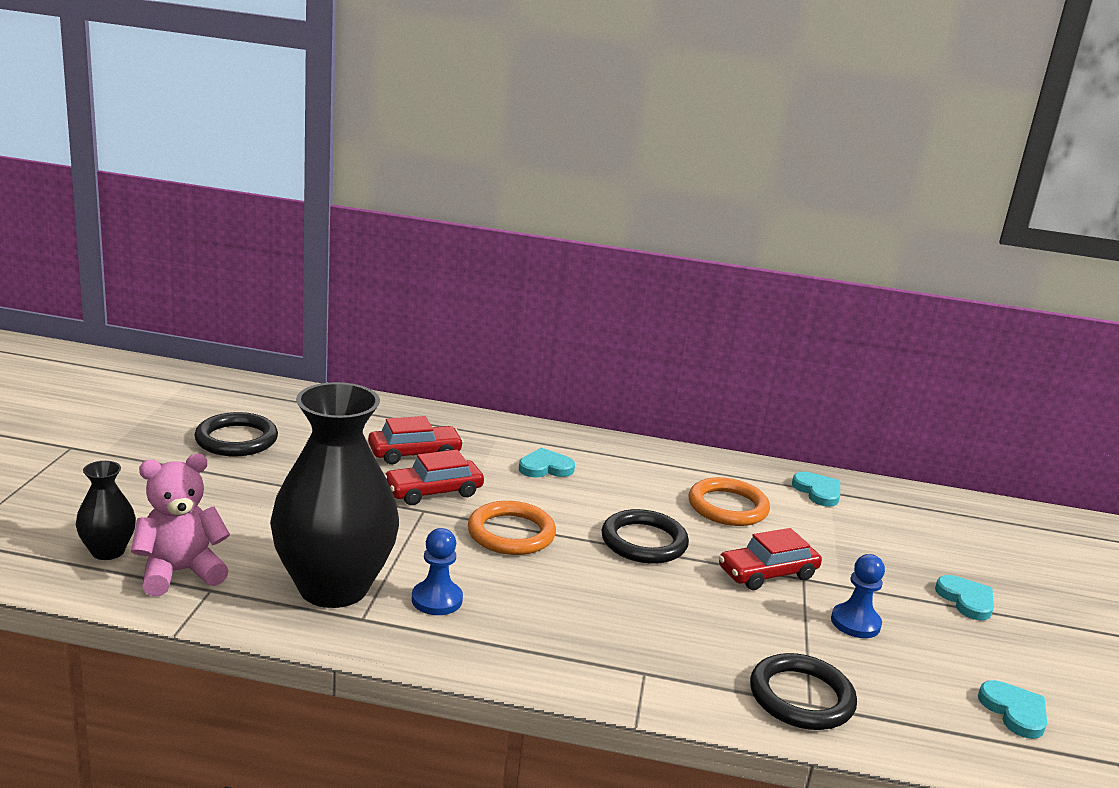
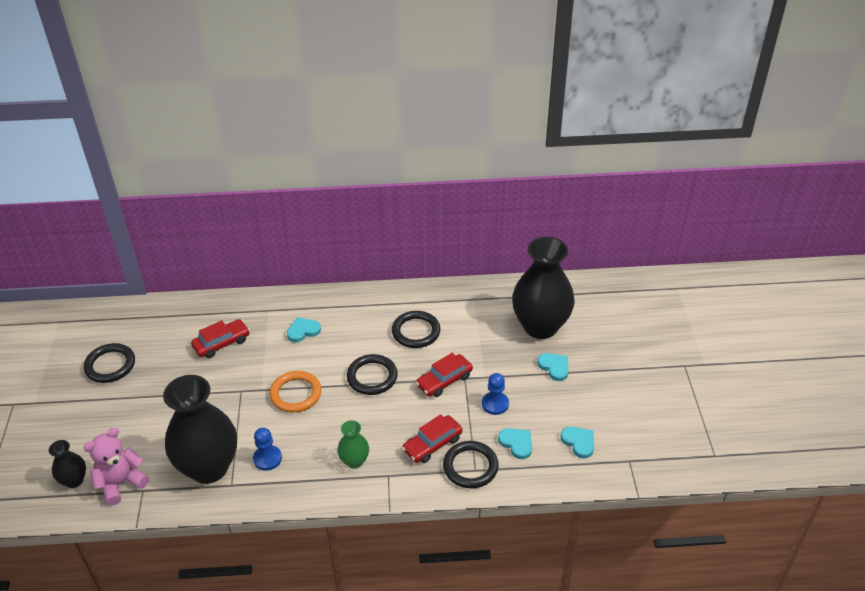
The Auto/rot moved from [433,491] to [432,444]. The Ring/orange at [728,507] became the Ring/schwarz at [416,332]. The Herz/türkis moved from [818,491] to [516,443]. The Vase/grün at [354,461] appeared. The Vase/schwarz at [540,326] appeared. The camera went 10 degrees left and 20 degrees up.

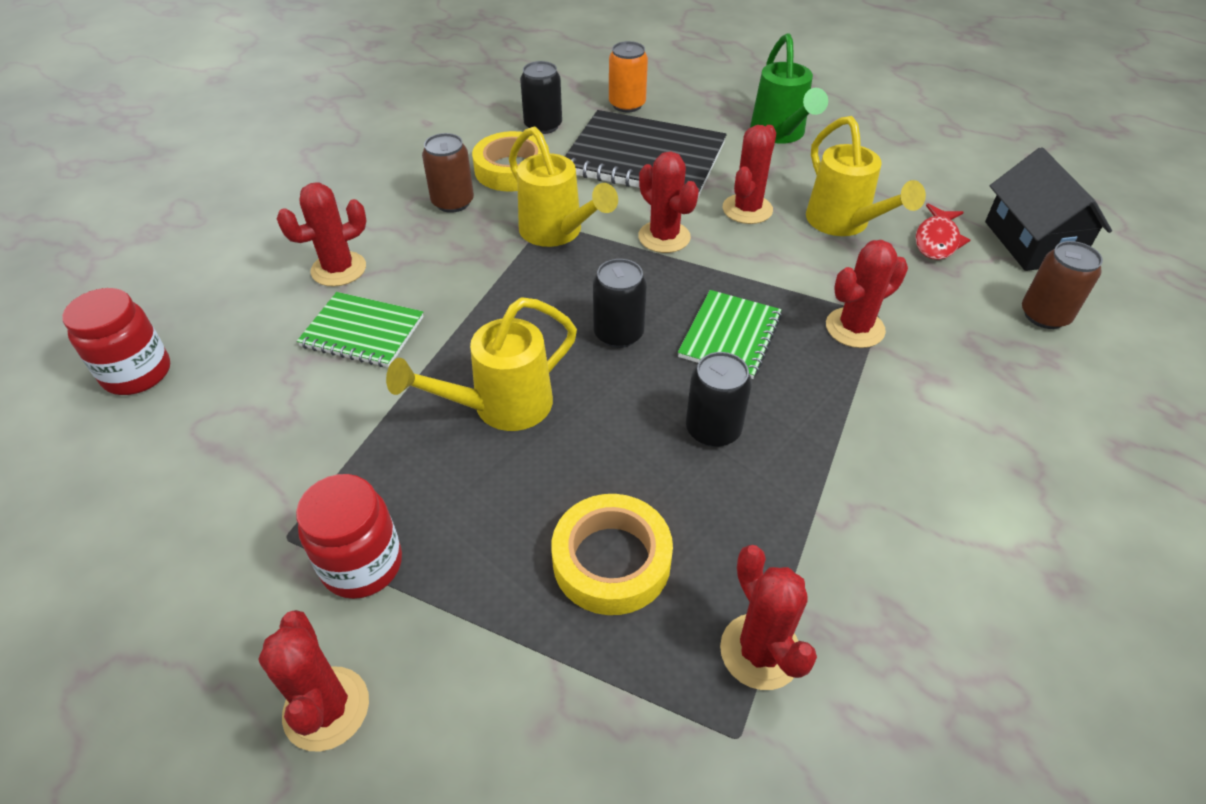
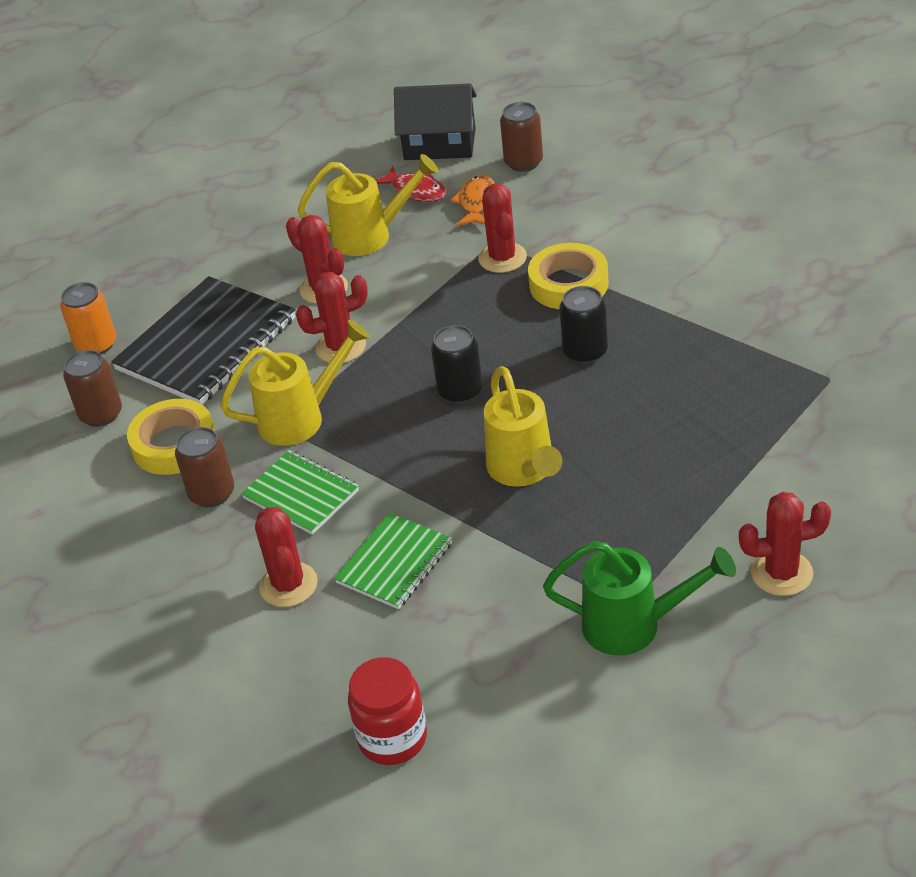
The Einmachglas/rot at [362,565] disappeared. The Dose/schwarz at [543,126] became the Dose/braun at [101,414]. The Klebeband/gelb moved from [611,560] to [568,284]. The Notizbuch/grün moved from [730,336] to [301,494]. The Kaktus/rot at [760,651] disappeared. The Gießkanne/grün moved from [780,134] to [634,625]. The Fisch/orange at [477,203] appeared. The camera went 70 degrees left and 5 degrees down.

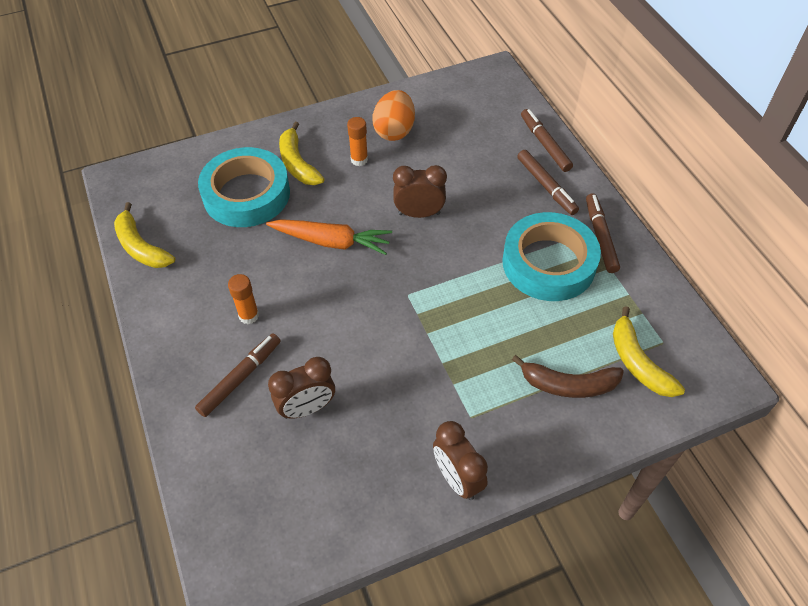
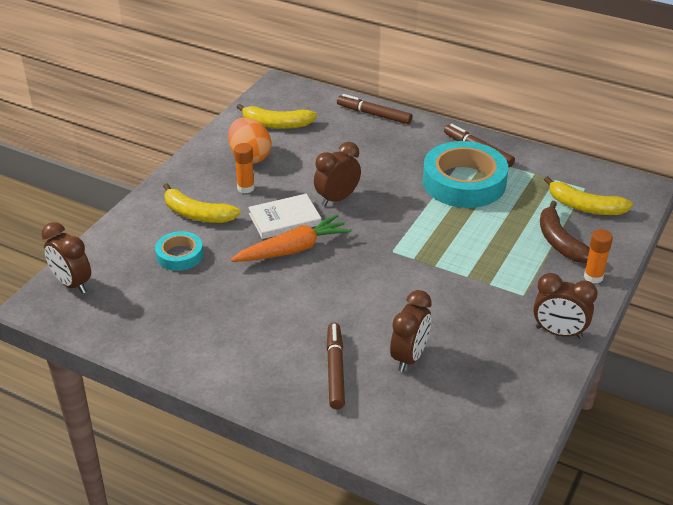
The Banane/gelb moved from [141,247] to [276,124]. The Klebeband/türkis at [246,194] changed to 0.51 times the size. The Klebestift/orange moved from [249,315] to [593,277]. The Banane/braun at [568,384] turned 105 degrees clockwise. The Filzstift/braun at [546,186] disappeared. The Wecker/braun at [72,284] appeared. The Buch/weiß at [285,219] appeared. The camera went 40 degrees left and 15 degrees down.

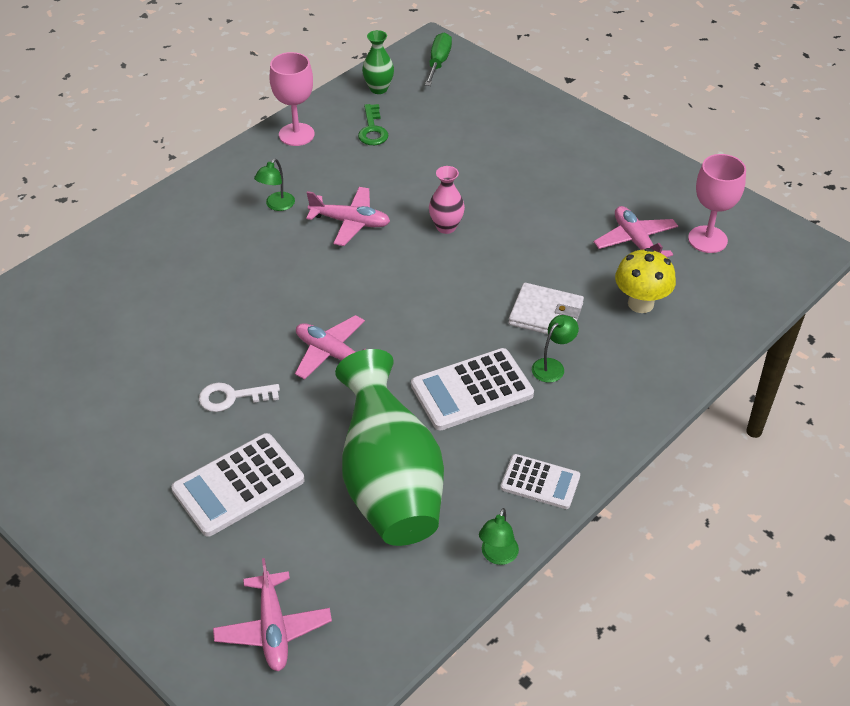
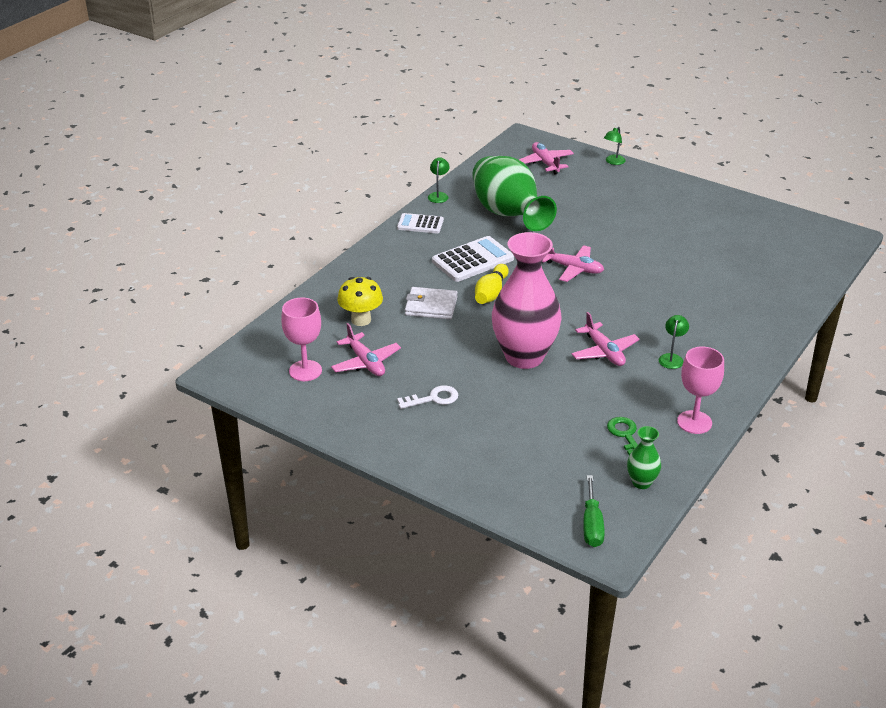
The Taschenrechner/weiß at [238,485] disappeared. The Schlüssel/weiß moved from [232,397] to [433,398]. The Flugzeug/rosa at [350,222] turned 120 degrees counterclockwise. The Vase/rosa at [446,227] changed to 2.29 times the size. The Lampe/grün moved from [552,366] to [613,162]. The Bowlingkegel/gelb at [491,293] appeared. The camera went 170 degrees right and 10 degrees down.

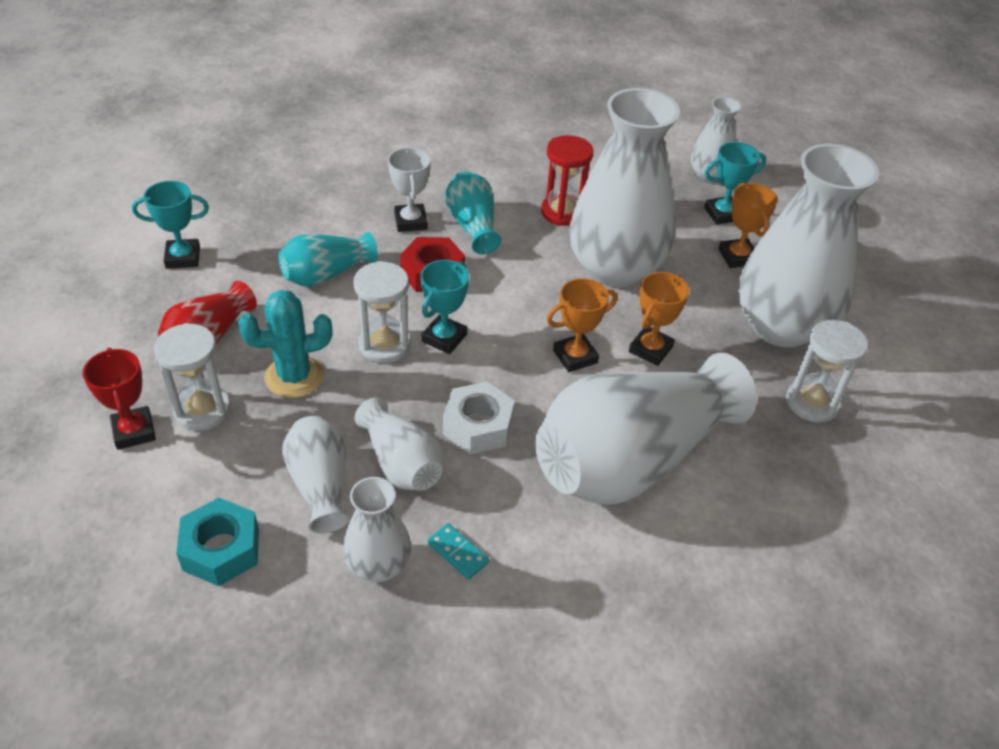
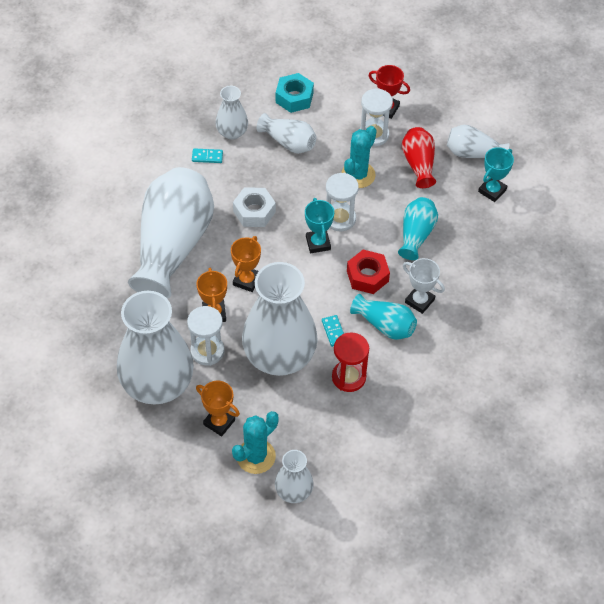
The Vase/weiß moved from [401,463] to [473,153]. The Pokal/türkis at [723,214] was replaced by the Kaktus/türkis at [256,456]. The Sanduhr/weiß moved from [812,403] to [207,351]. The Dominostein/türkis at [334,331] appeared. The camera went 140 degrees right and 10 degrees up.

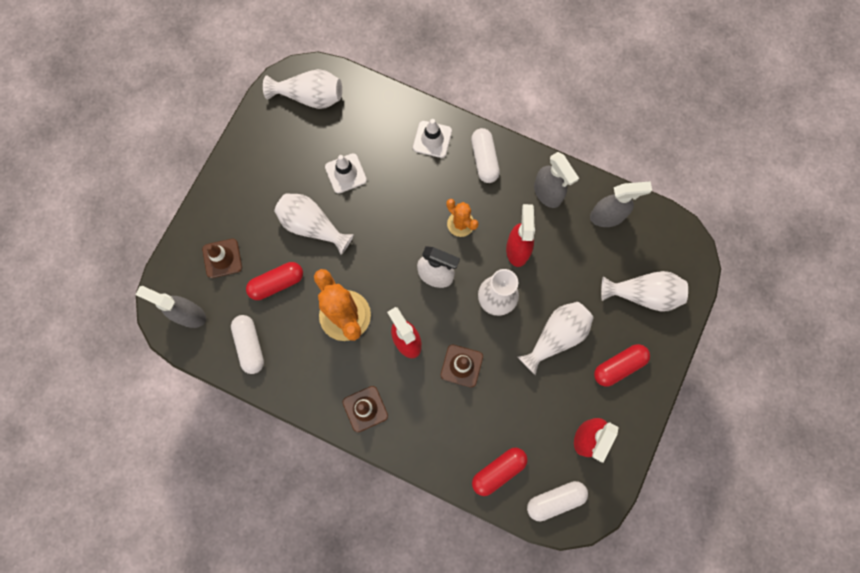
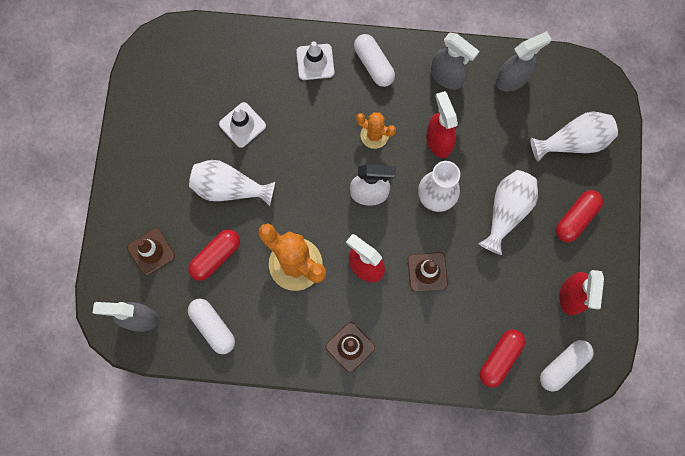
The Vase/weiß at [310,97] disappeared. The camera went 20 degrees left and 0 degrees up.

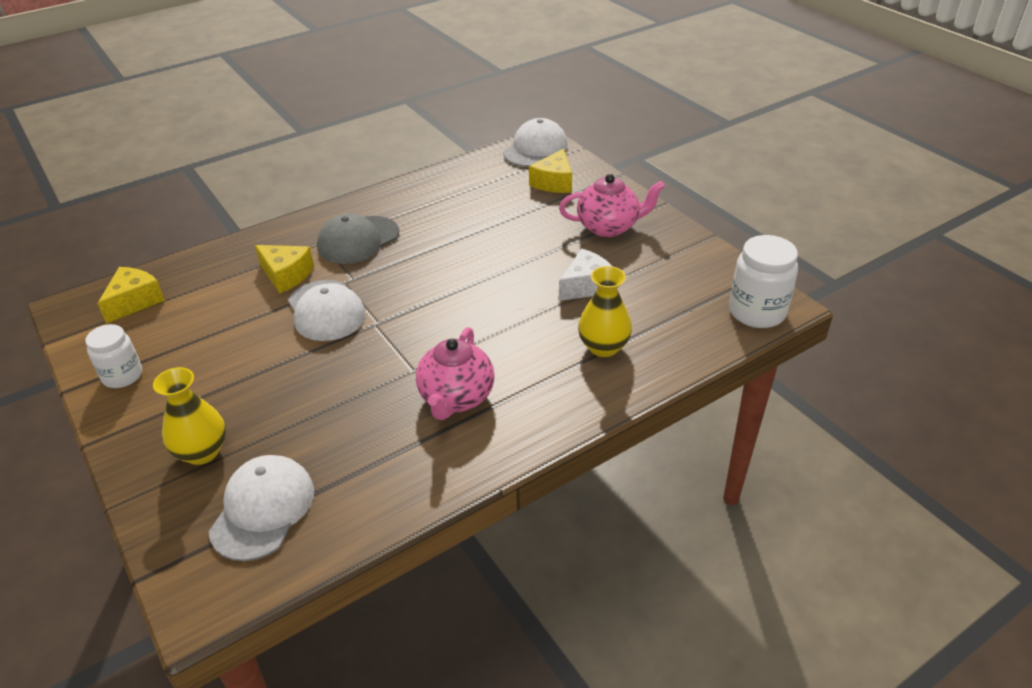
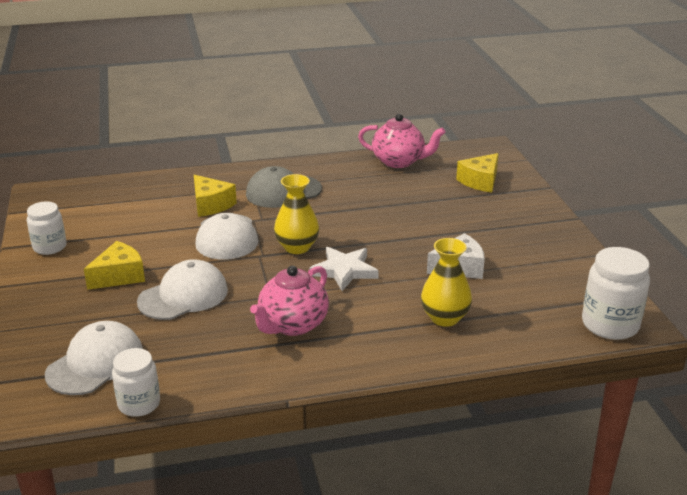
The Käse/gelb moved from [135,301] to [119,276]. The Vase/gelb moved from [202,452] to [297,247]. The Kappe/weiß moved from [535,149] to [183,296]. The Teekanne/rosa moved from [609,227] to [399,161]. The Einmachglas/weiß at [139,404] appeared. The Stern/weiß at [344,271] appeared. The camera went 20 degrees right and 10 degrees down.

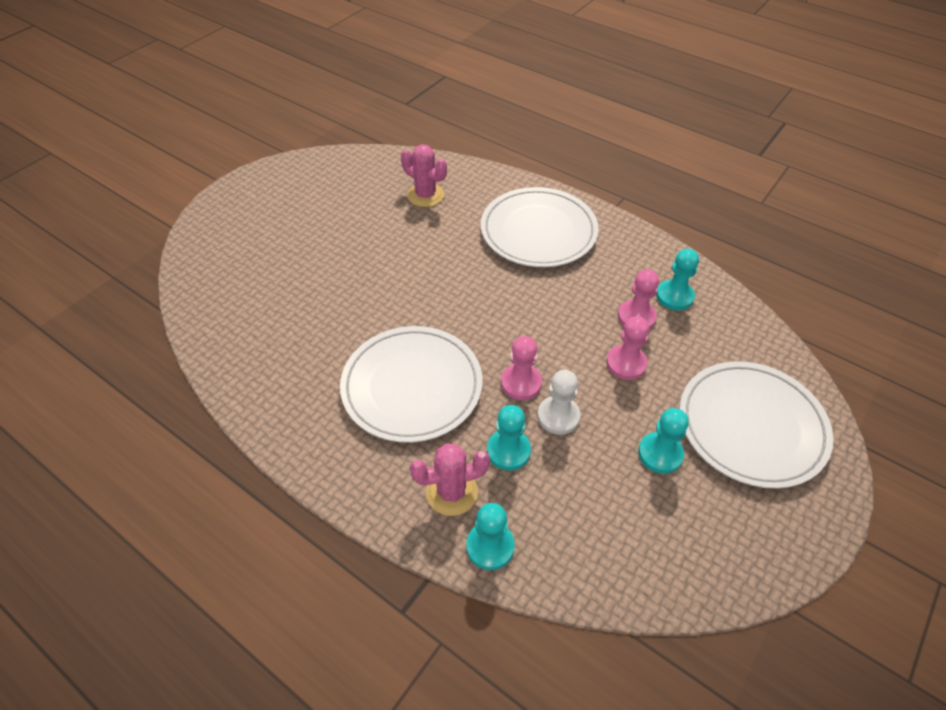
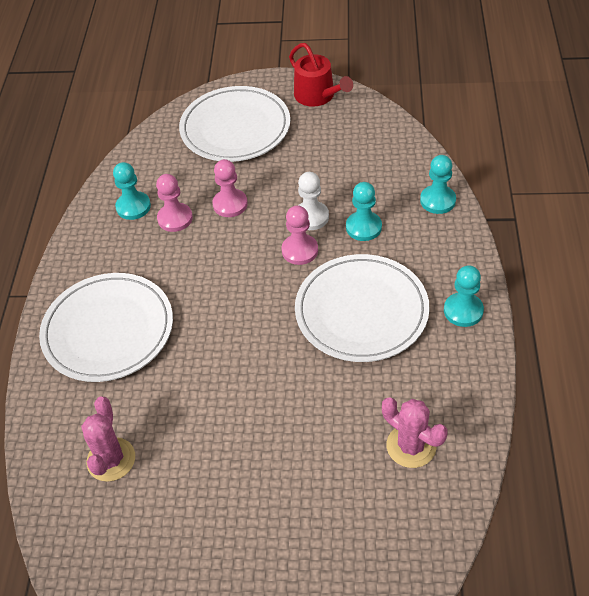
The Kaktus/rosa moved from [451,492] to [411,446]. The Bauer/türkis moved from [660,454] to [463,311]. The Gießkanne/rot at [317,96] appeared. The camera went 120 degrees left and 0 degrees up.

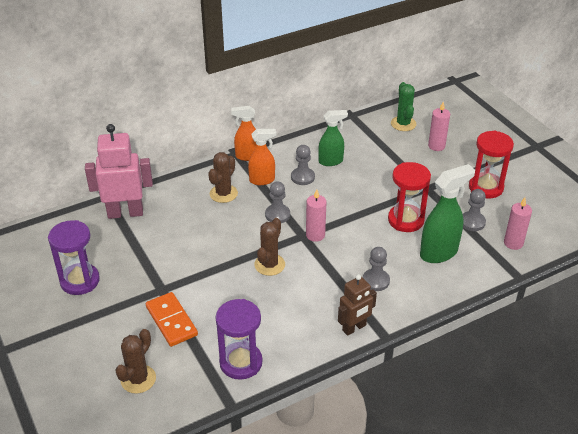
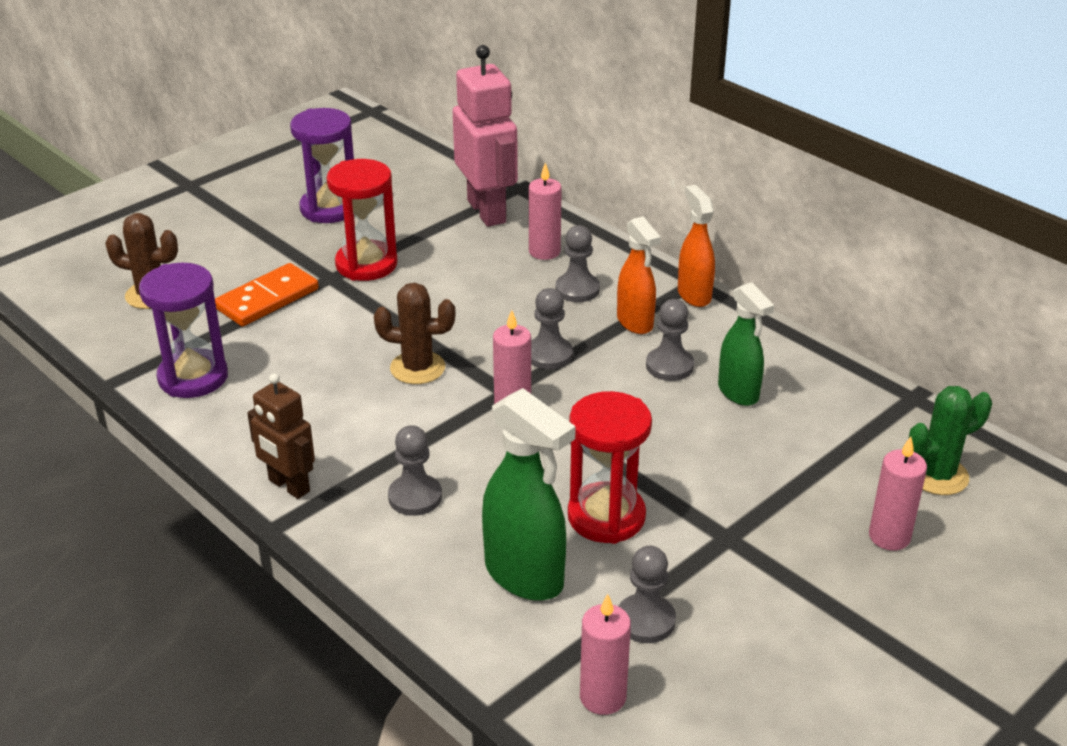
The Kaktus/braun at [223,194] was replaced by the Bauer/grau at [577,289]. The Sanduhr/rot moved from [485,187] to [366,264]. The Kerze/rosa at [544,252] appeared. The camera went 75 degrees right and 5 degrees down.

